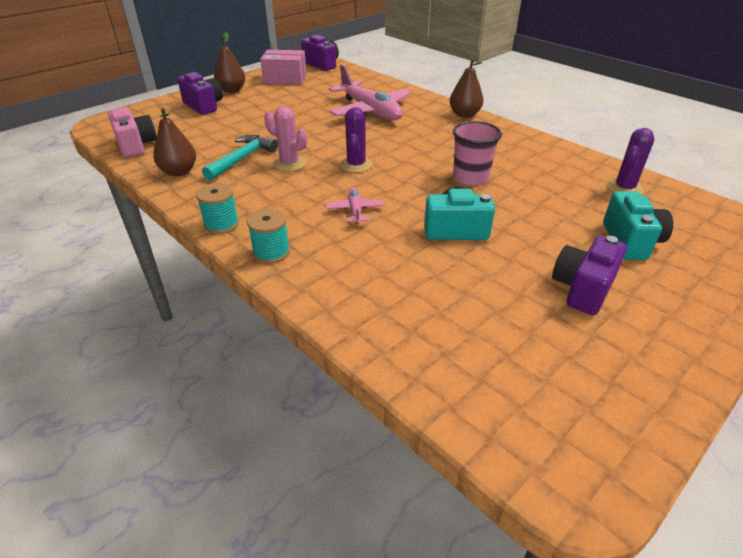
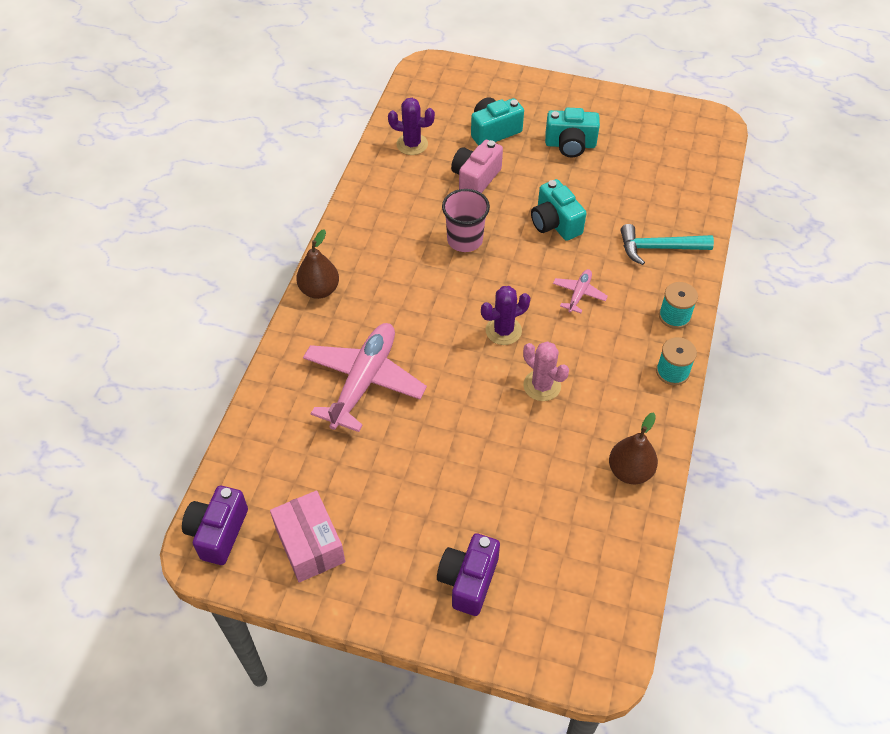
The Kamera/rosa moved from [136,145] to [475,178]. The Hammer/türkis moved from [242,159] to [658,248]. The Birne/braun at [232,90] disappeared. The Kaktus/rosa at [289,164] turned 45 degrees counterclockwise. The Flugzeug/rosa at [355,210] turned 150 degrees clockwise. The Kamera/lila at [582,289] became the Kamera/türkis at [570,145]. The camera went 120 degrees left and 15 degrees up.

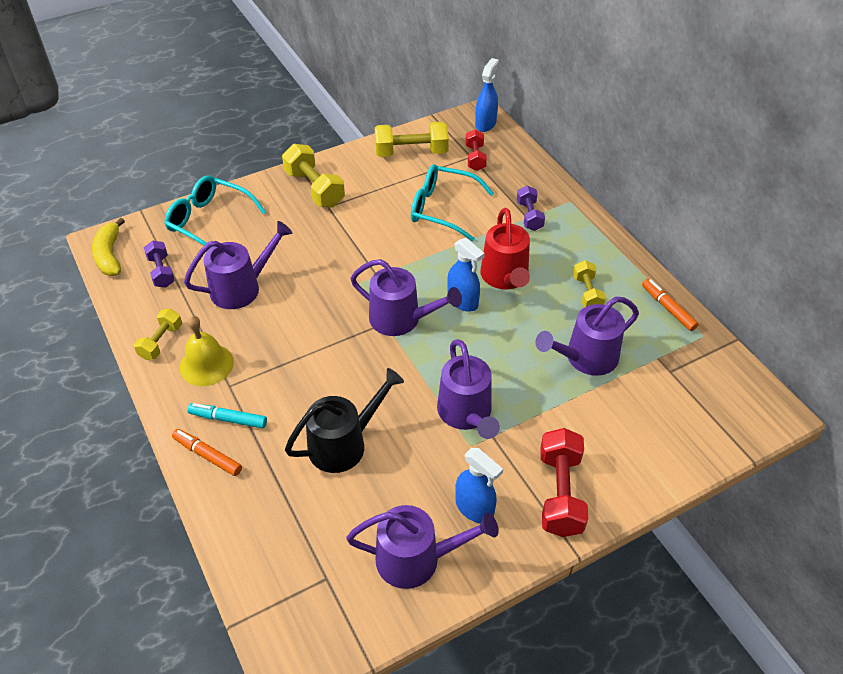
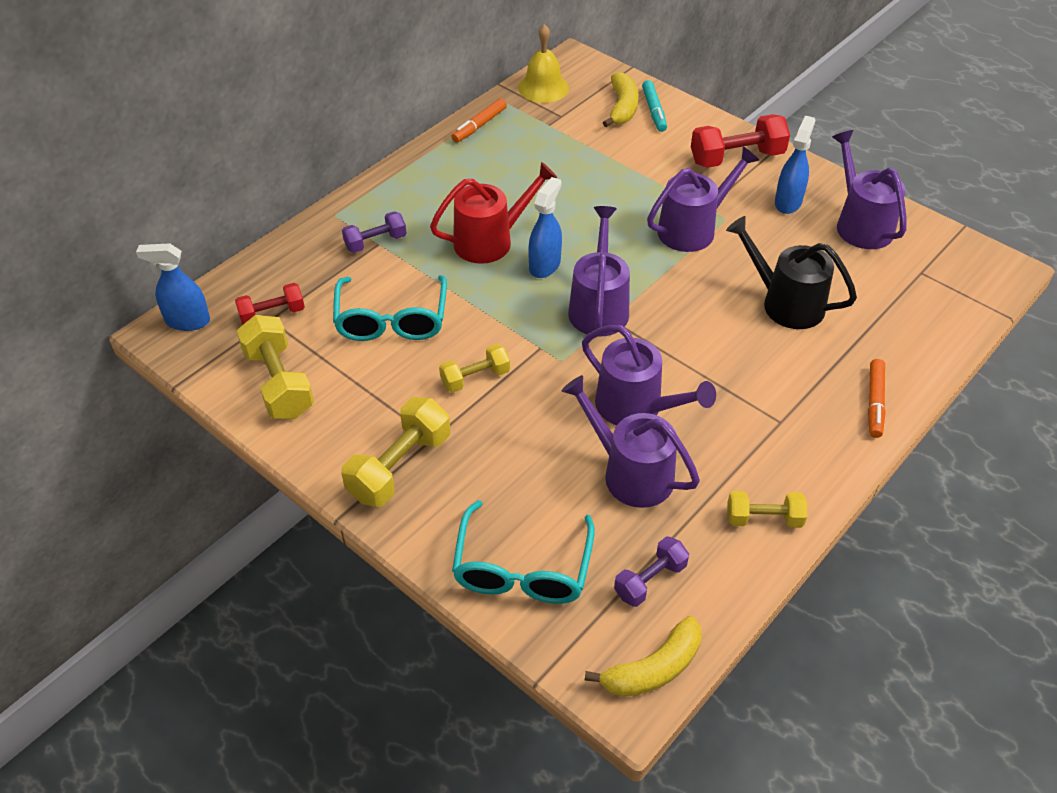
The Glocke/gelb moved from [206,364] to [543,87]. The Filzstift/türkis moved from [228,419] to [654,111]. The Gießkanne/lila moved from [586,358] to [636,407]. The Hantel/gelb moved from [587,293] to [475,378]. The Banane/gelb at [622,107] appeared. The camera went 110 degrees left and 0 degrees up.

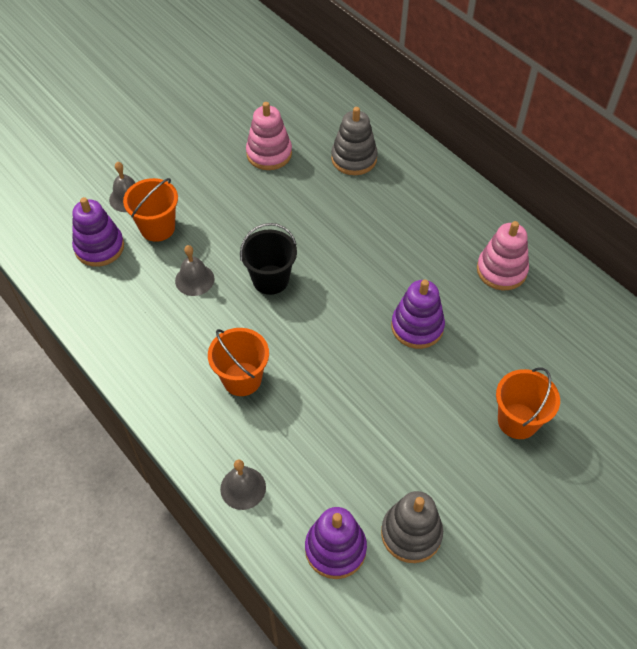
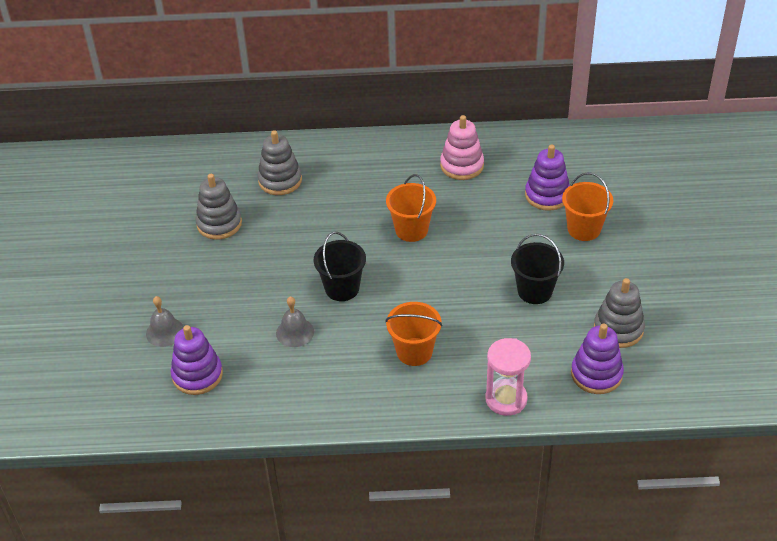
The Eimer/orange moved from [157,228] to [411,230]. The Glocke/grau at [243,488] was replaced by the Sanduhr/rosa at [506,399]. The Stapelspielzeug/rosa at [269,154] became the Stapelspielzeug/grau at [219,224]. The Stapelspielzeug/lila moved from [417,327] to [547,195]. The Eimer/schwarz at [535,291] appeared. The camera went 50 degrees left and 10 degrees down.

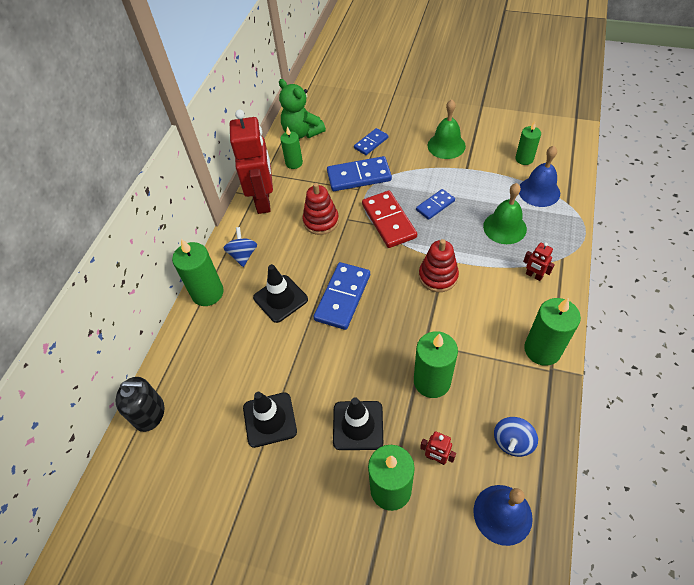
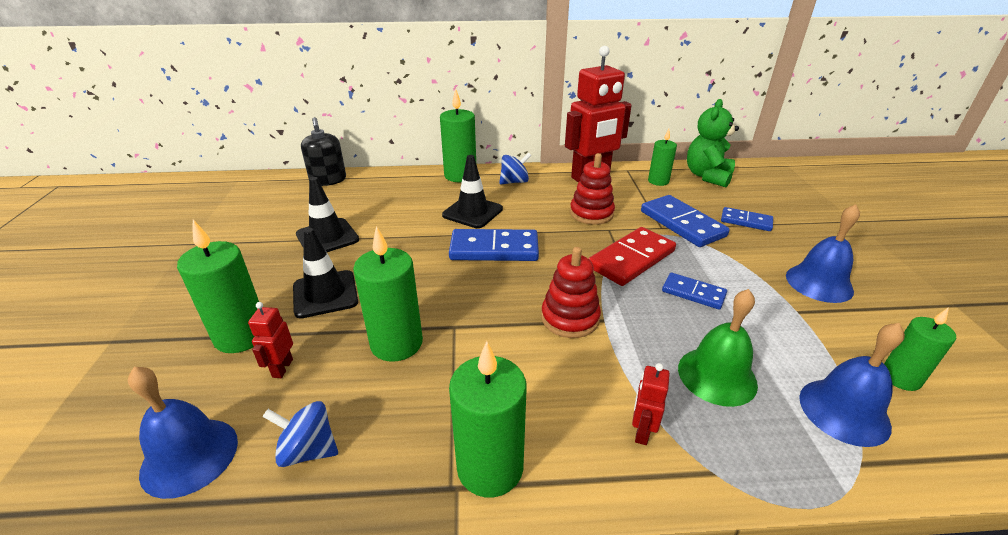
The Glocke/grün at [446,145] became the Glocke/blau at [819,283]. The camera went 65 degrees right and 20 degrees down.

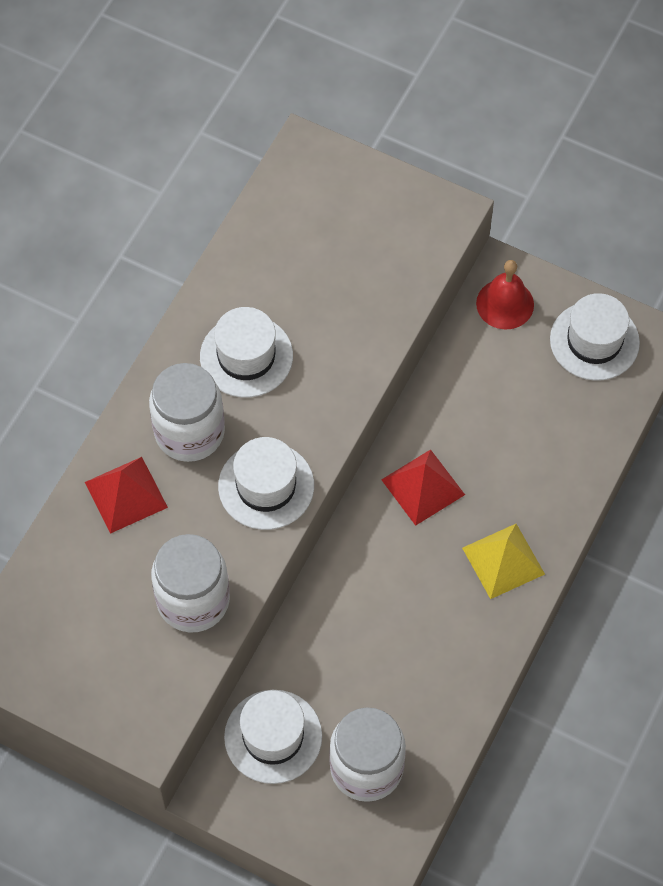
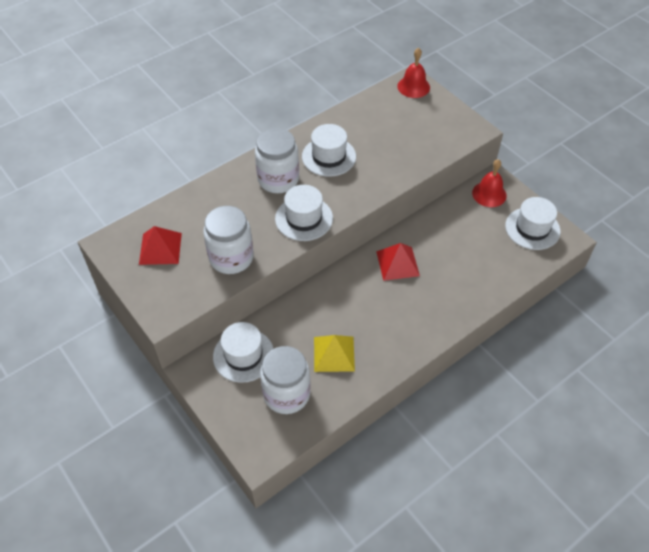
The Pyramide/rot moved from [126,494] to [160,248]. The Pyramide/gelb moved from [503,561] to [334,354]. The Glocke/rot at [413,87] appeared. The camera went 25 degrees right and 10 degrees down.

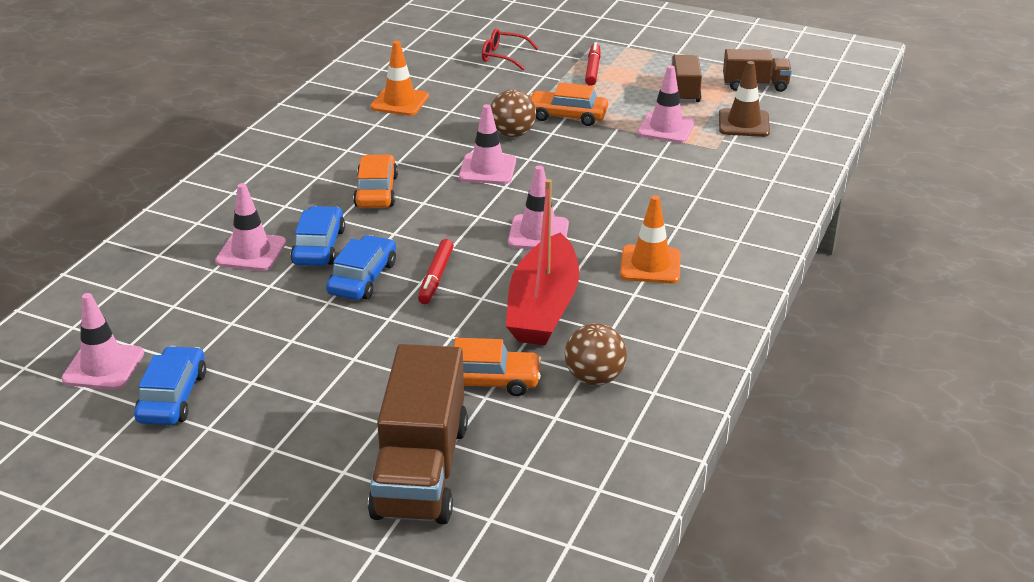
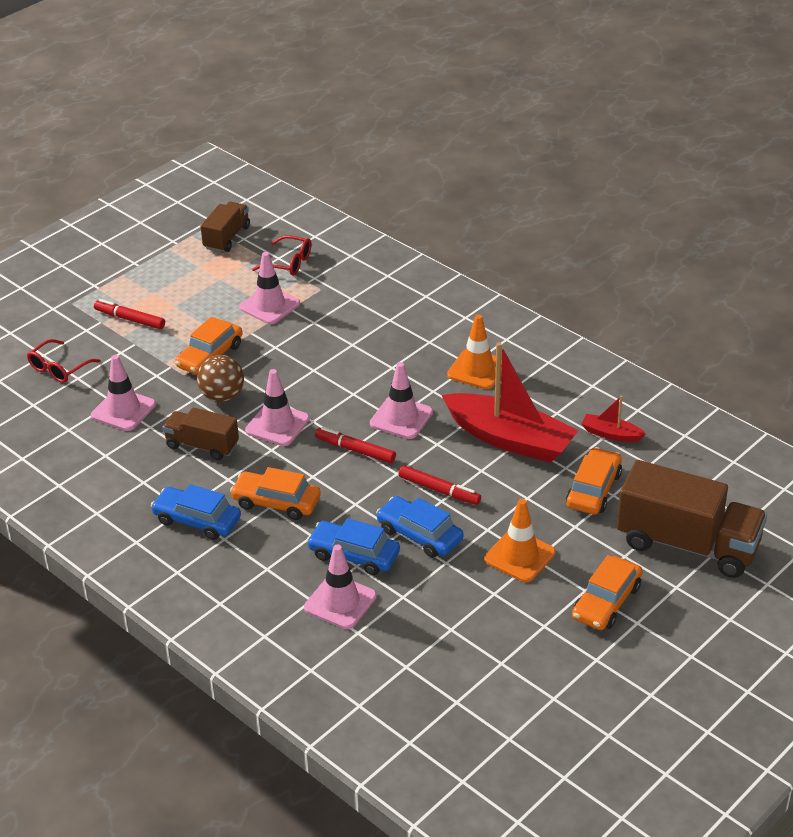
The Leitkegel/rosa moved from [103,367] to [123,410]. The Auto/blau moved from [173,397] to [197,520]. The Leitkegel/orange moved from [399,102] to [519,556]. The Ball/braun at [594,378] was replaced by the Boot/rot at [611,434]. The Lastwagen/braun moved from [684,91] to [202,446]. The Leitkegel/braun at [743,123] was replaced by the Brille/rot at [289,263]. The Filzstift/rot at [355,450] appeared. The Auto/orange at [606,602] appeared. The camera went 70 degrees left and 5 degrees up.

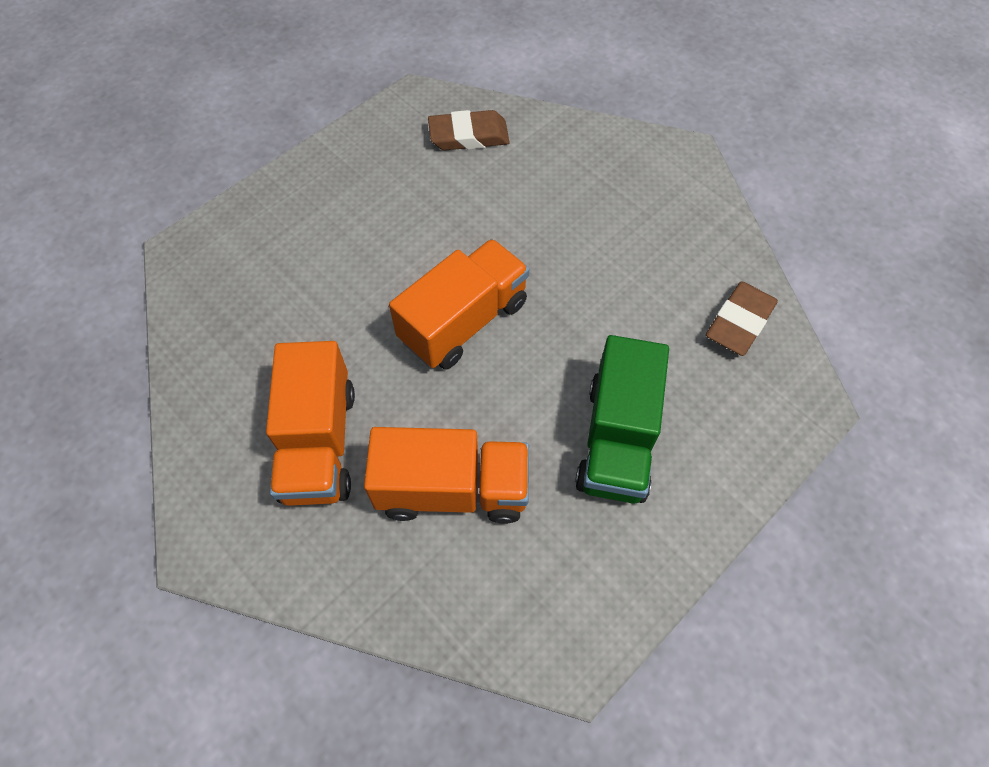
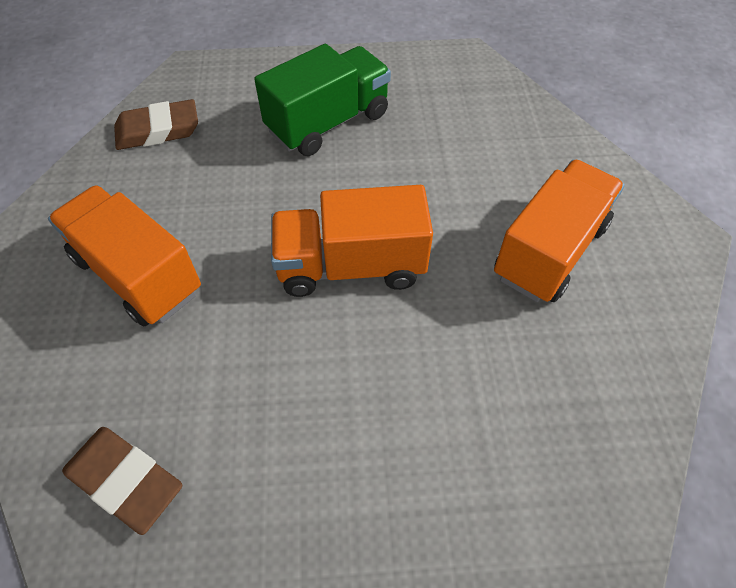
The Lastwagen/orange moved from [452,489] to [137,275]. The camera went 140 degrees left and 5 degrees down.

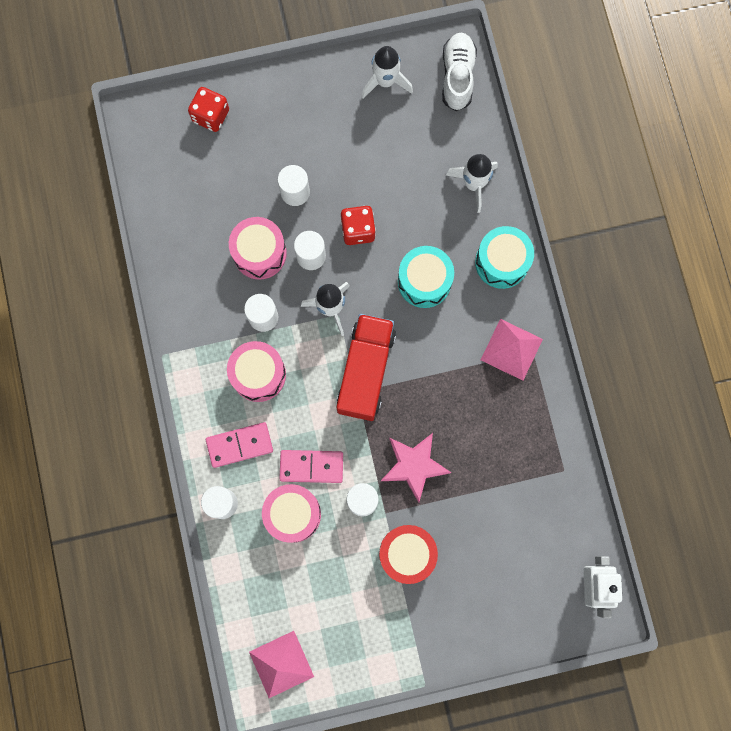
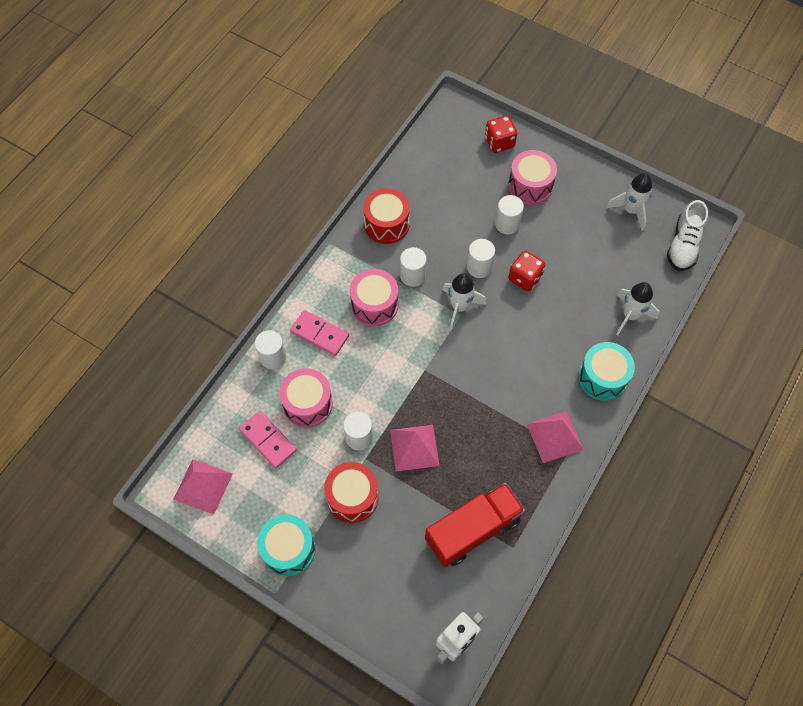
The Trommel/rosa moved from [259,253] to [530,186]. The Dominostein/rosa moved from [311,466] to [268,440]. The Lastwagen/rot moved from [365,371] to [473,530]. The Stern/rosa at [414,465] was replaced by the Pyramide/rosa at [414,447]. The Trommel/türkis moved from [424,281] to [288,549]. The Schuh/weiß at [457,76] turned 150 degrees clockwise. The Trommel/rot at [386,224] appeared. The camera went 45 degrees right and 15 degrees down.

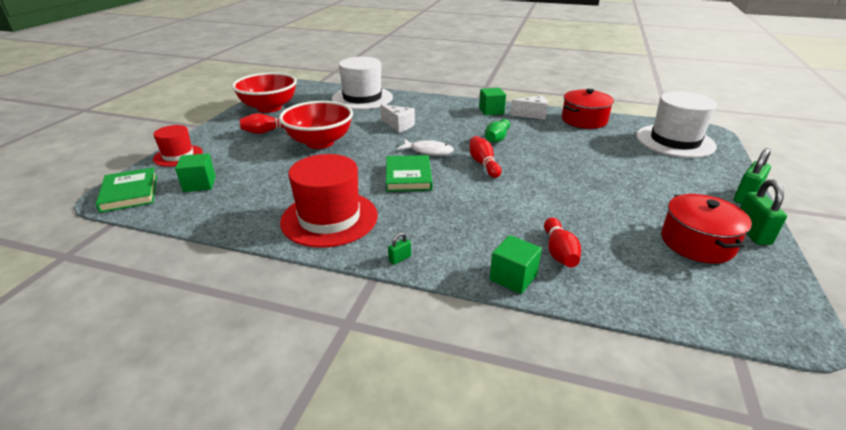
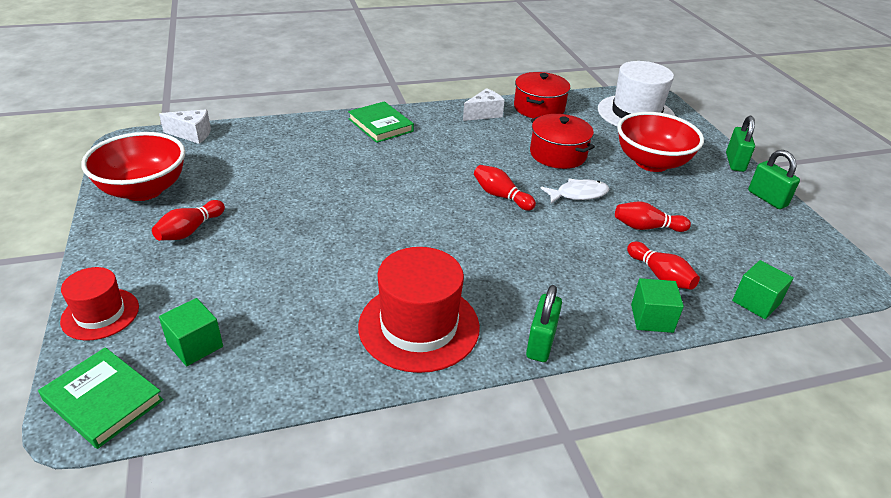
The Schüssel/rot moved from [320,142] to [651,163]. The Hut/weiß at [362,98] disappeared. The Käse/weiß moved from [398,125] to [192,134]. The Buch/grün moved from [408,176] to [380,125]. The Vorhängeschloss/grün at [400,259] changed to 2.01 times the size. The Fisch/weiß moved from [428,151] to [578,194]. The Kubus/grün moved from [491,111] to [756,302]. The Bowlingkegel/grün at [497,138] disappeared. The Kochtopf/rot moved from [697,242] to [558,154]. The Bowlingkegel/rot at [646,227] appeared. The camera went 35 degrees left and 5 degrees up.

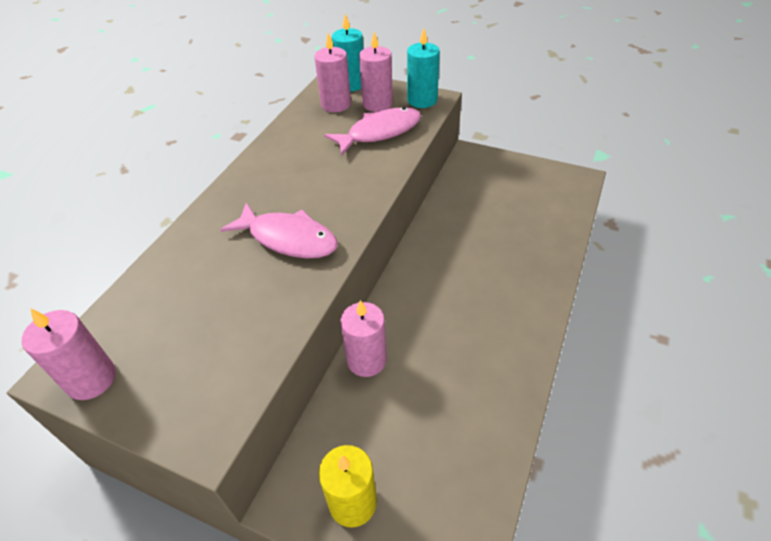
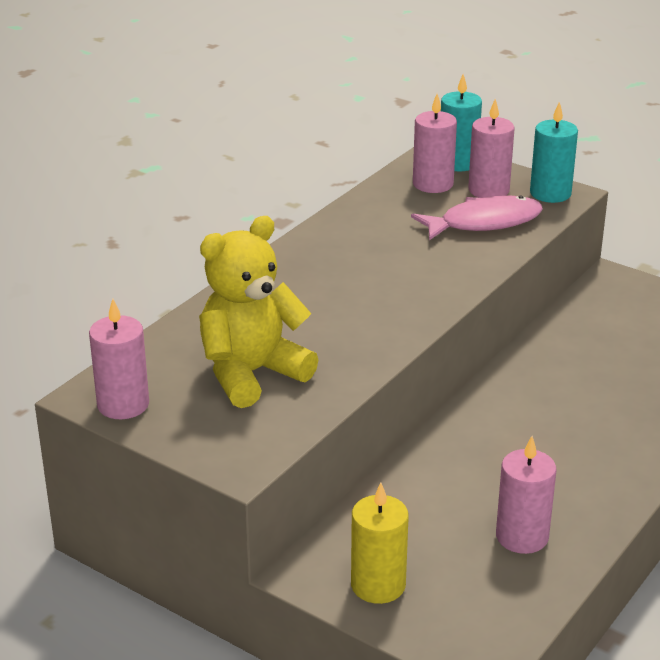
The Fisch/rosa at [288,239] disappeared. The Kerze/rosa moved from [366,360] to [522,536]. The Teddybär/gelb at [251,373] appeared. The camera went 10 degrees right and 15 degrees down.

